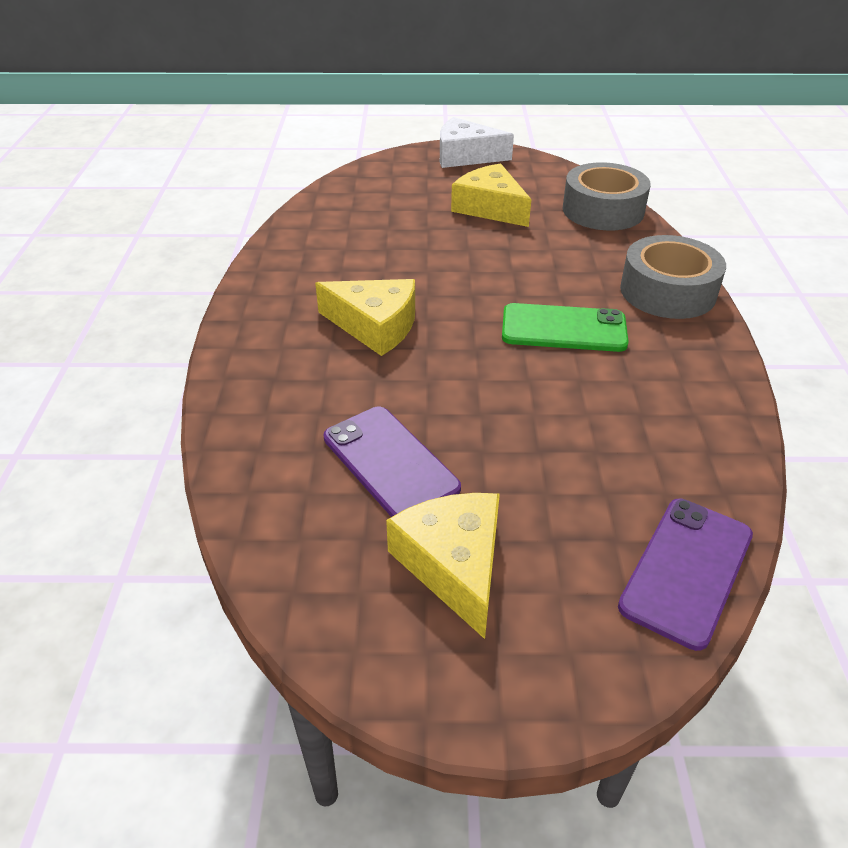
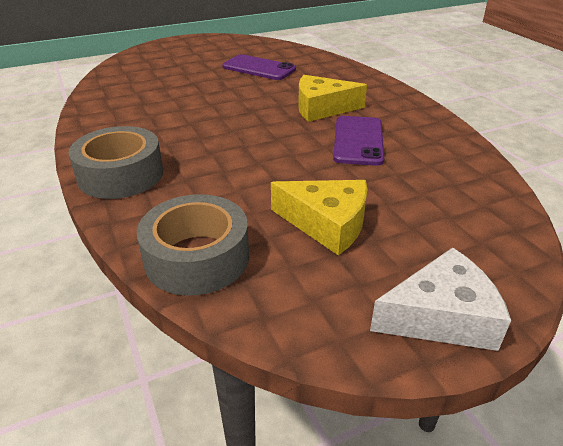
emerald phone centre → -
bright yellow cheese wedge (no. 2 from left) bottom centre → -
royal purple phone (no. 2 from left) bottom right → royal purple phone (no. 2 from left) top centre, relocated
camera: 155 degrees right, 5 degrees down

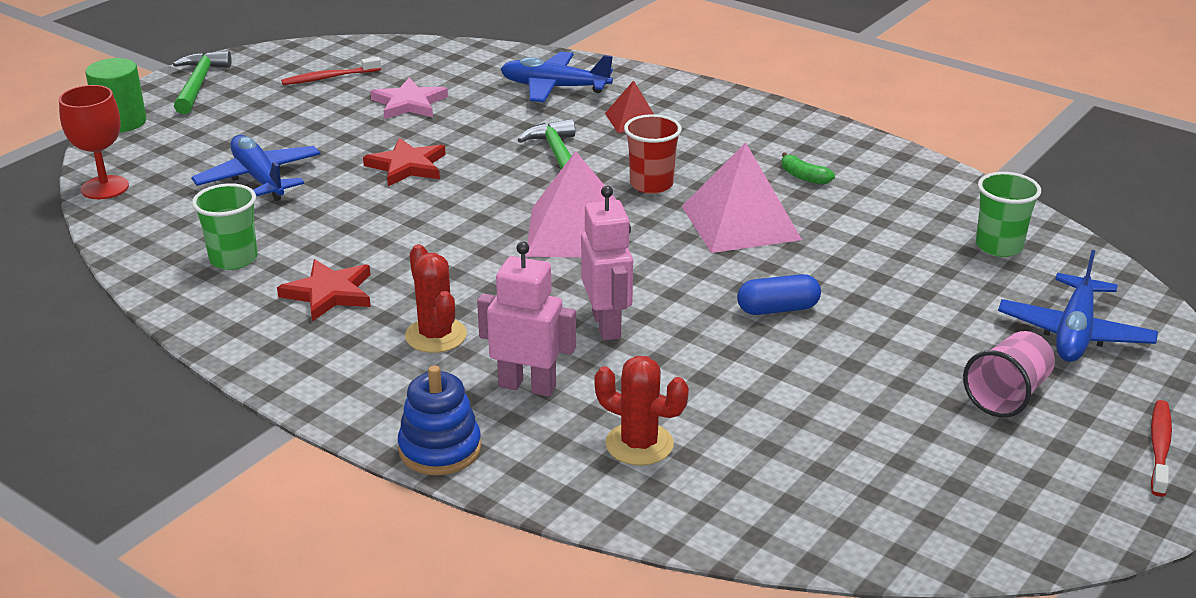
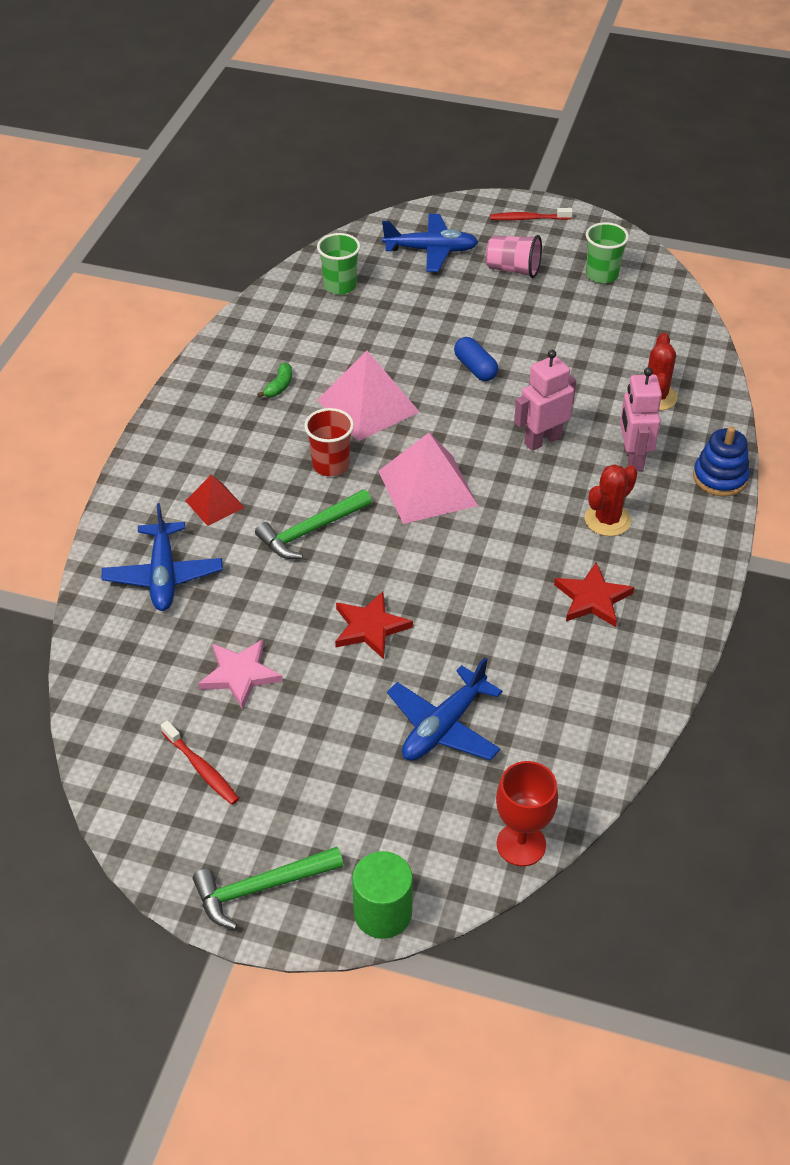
emerald beaker (no. 1 from left in the first image) middle left → emerald beaker (no. 2 from left) top right, relocated
camera: 110 degrees left, 15 degrees up

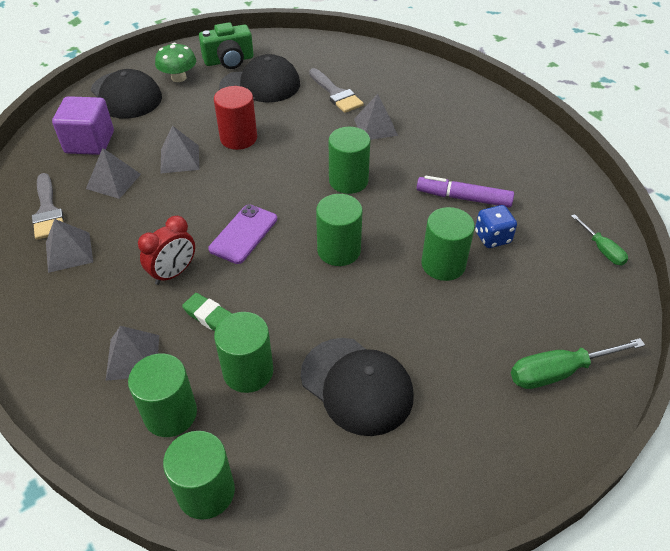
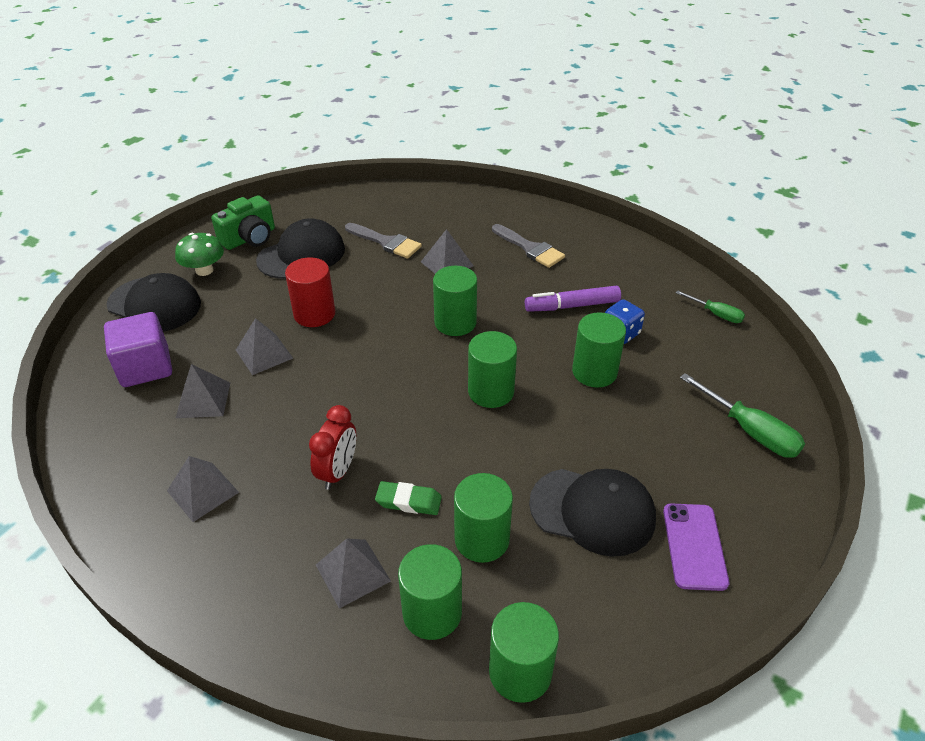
grey paintbrush (no. 1 from left in the first image) middle left → grey paintbrush (no. 2 from left) top centre, relocated
royal purple phone centre → royal purple phone bottom right, relocated
emerald screwdriver (no. 1 from left in the first image) middle right → emerald screwdriver (no. 2 from left) middle right, 90 degrees counterclockwise
camera: 25 degrees left, 5 degrees down

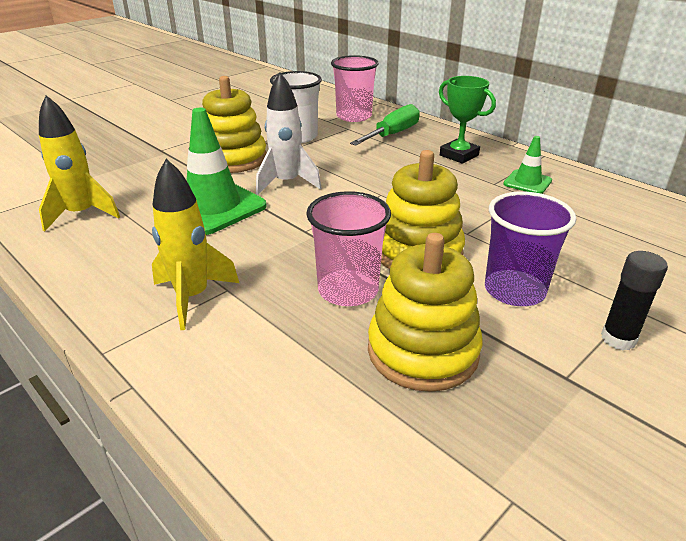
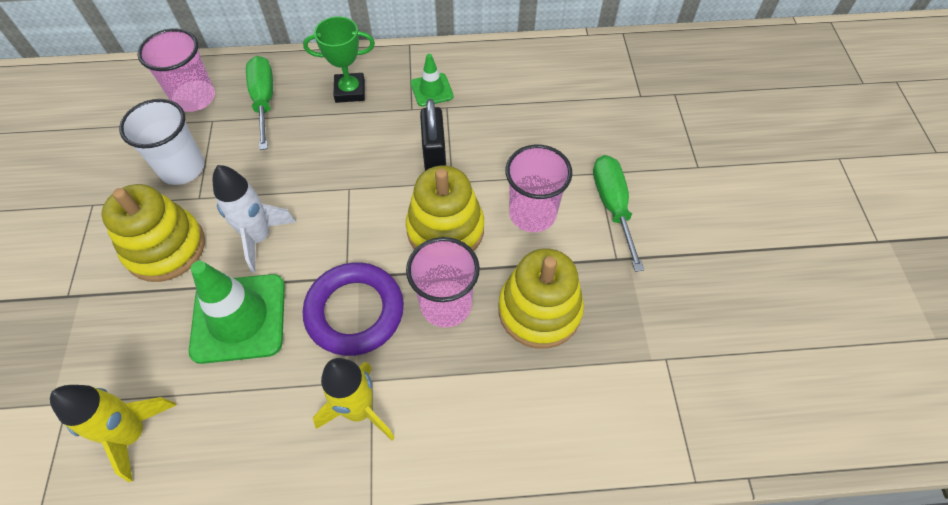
royal purple beaker middle right → pink beaker (no. 3 from left) centre
jet-black stick of glue middle right → emerald screwdriver (no. 2 from left) centre
- → jet-black small lock top centre
- → royal purple ring centre
camera: 50 degrees left, 25 degrees up

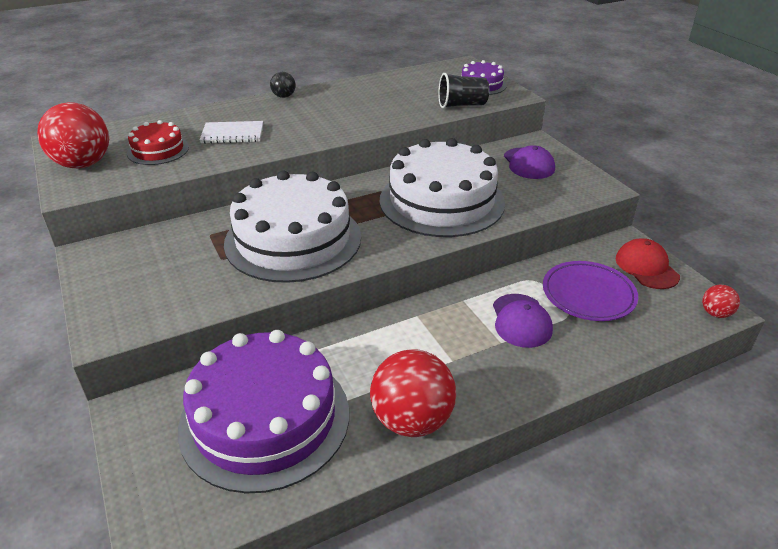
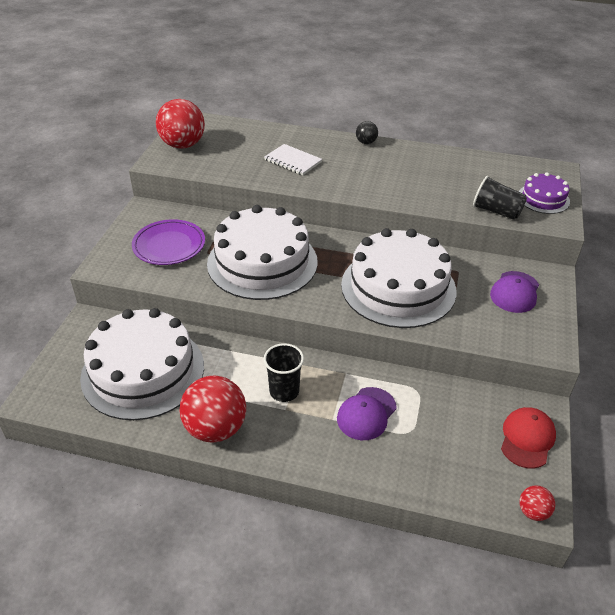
crimson layer cake top left → -
royal purple plate middle right → royal purple plate middle left, relocated
royal purple layer cake (no. 1 from left) bottom centre → white layer cake (no. 1 from left) middle left
- → jet-black beaker (no. 1 from left) centre
camera: 40 degrees right, 5 degrees up

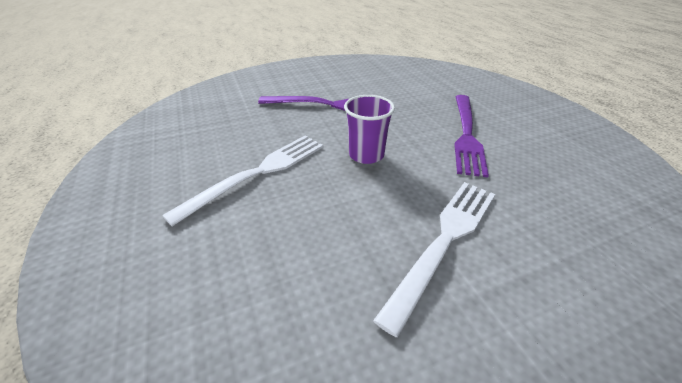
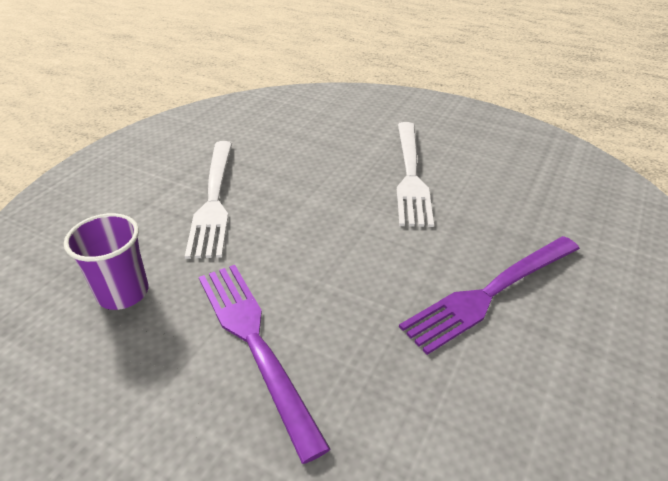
royal purple beaker centre → royal purple beaker middle left, relocated
camera: 140 degrees right, 0 degrees up

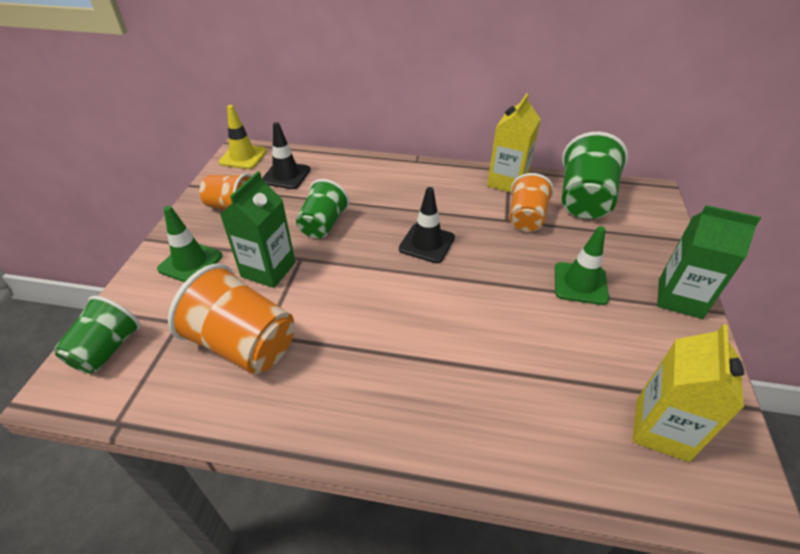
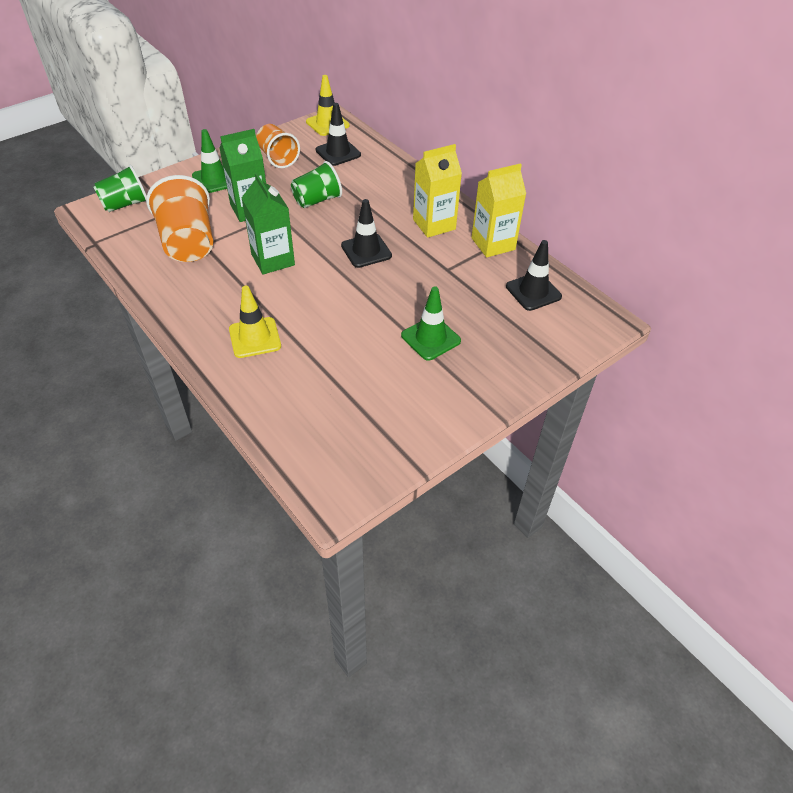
emerald beaker (no. 3 from left) top right → jet-black road cone (no. 3 from left) middle right
orange beaker (no. 3 from left) centre → -
emerald juice carton (no. 2 from left) middle right → emerald juice carton (no. 2 from left) top centre, relocated
bright yellow juice carton (no. 2 from left in the first image) bottom right → bright yellow juice carton (no. 1 from left) top centre, relocated
- → bright yellow road cone (no. 1 from left) middle left
camera: 40 degrees right, 5 degrees up

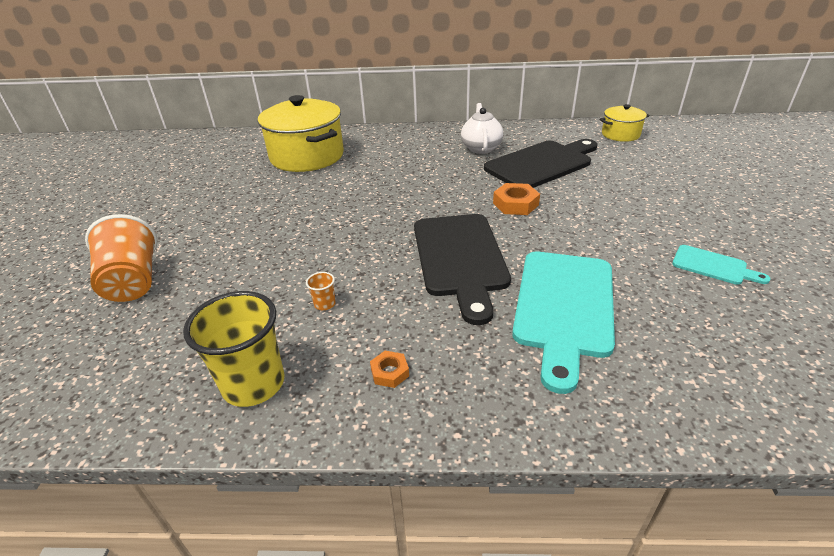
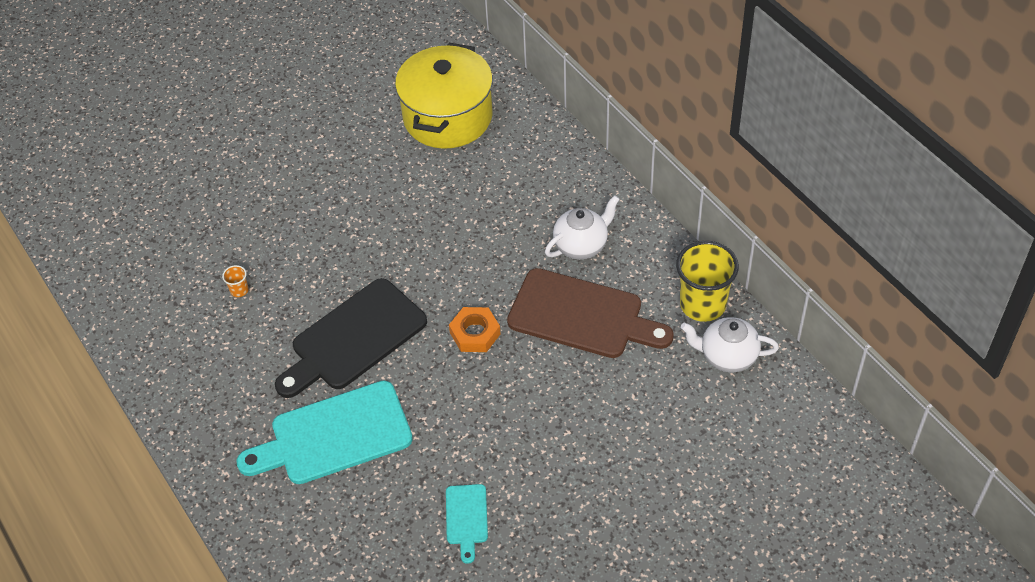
bright yellow cooking pot (no. 2 from left) top right → white china teapot (no. 2 from left) middle right
jet-black cutting board (no. 2 from left) top centre → russet cutting board centre
orange beaker (no. 1 from left) middle left → -
bright yellow beaker middle left → bright yellow beaker middle right, relocated
orange hex nut (no. 1 from left) centre → -
camera: 55 degrees right, 15 degrees up

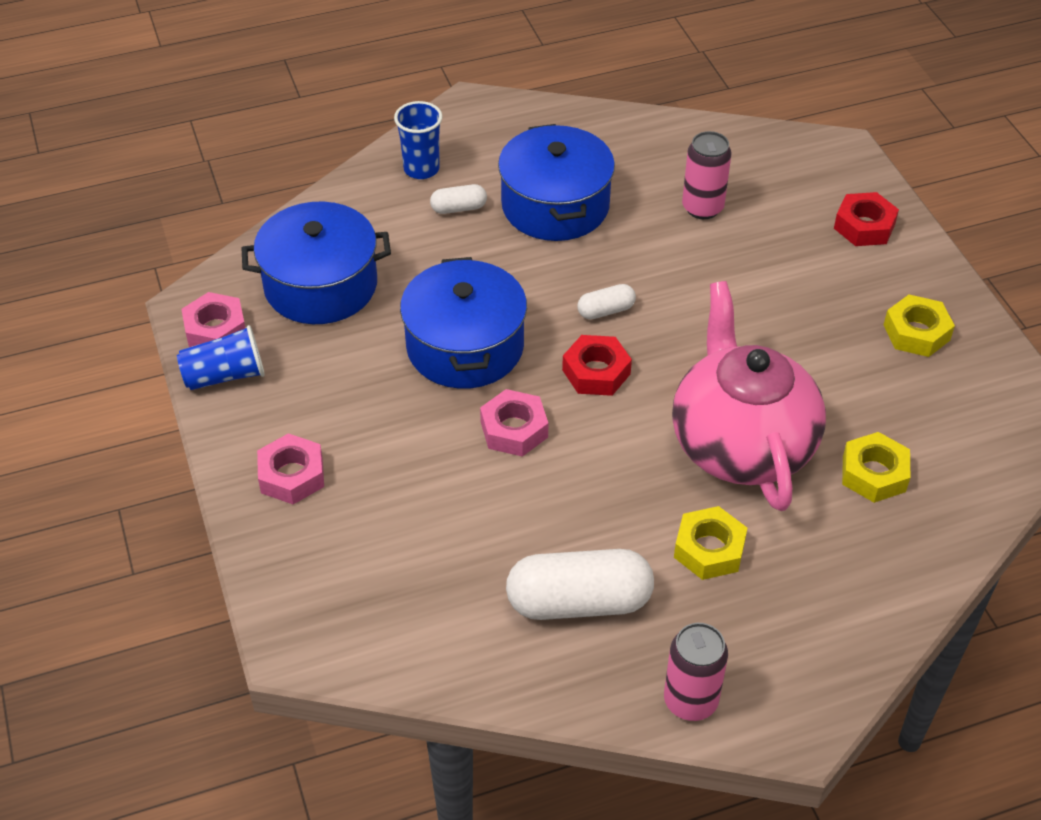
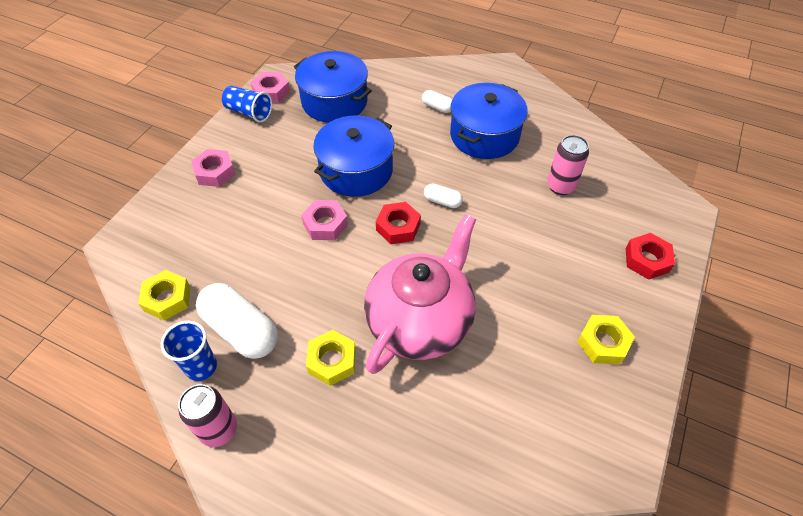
blue beaker (no. 2 from left in the first image) top centre → blue beaker (no. 1 from left) bottom left, relocated
bright yellow hex nut (no. 2 from left in the first image) middle right → bright yellow hex nut (no. 1 from left) middle left, relocated
camera: 45 degrees right, 5 degrees up

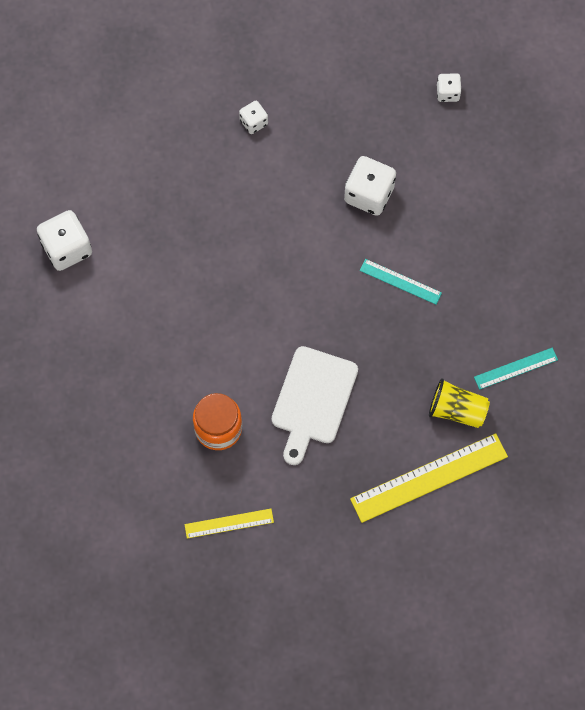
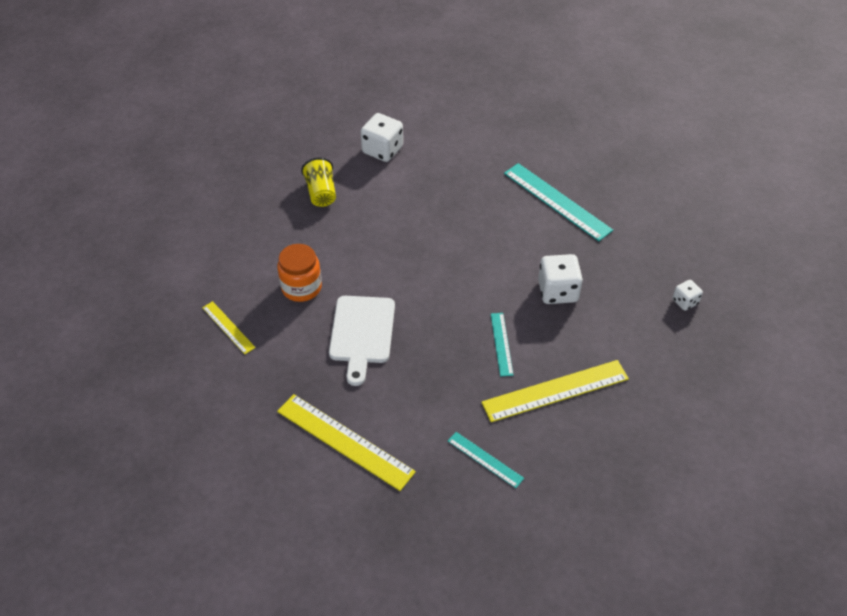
white dice (no. 2 from left) top centre → teal ruler (no. 3 from left) top centre
white cutting board centre, 75 degrees counterclockwise
bright yellow beaker middle right → bright yellow beaker top centre, relocated
- → bright yellow ruler (no. 3 from left) centre
camera: 60 degrees right, 20 degrees down

